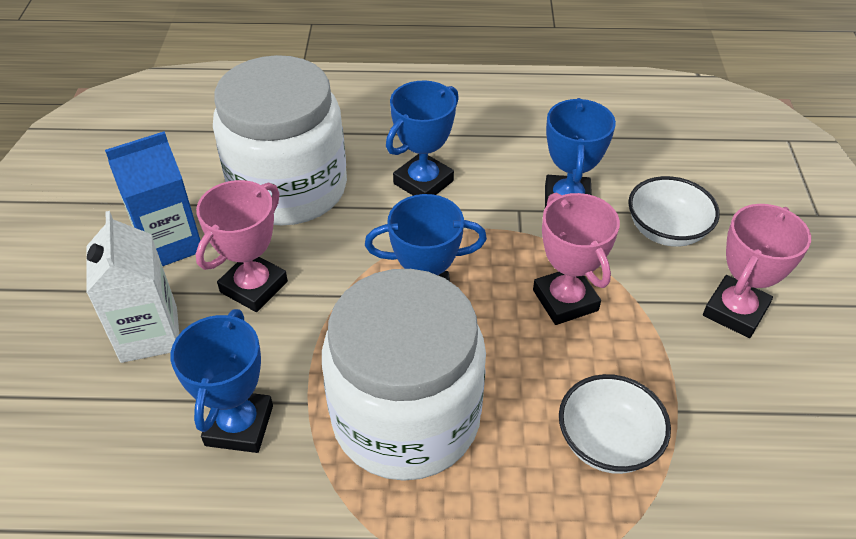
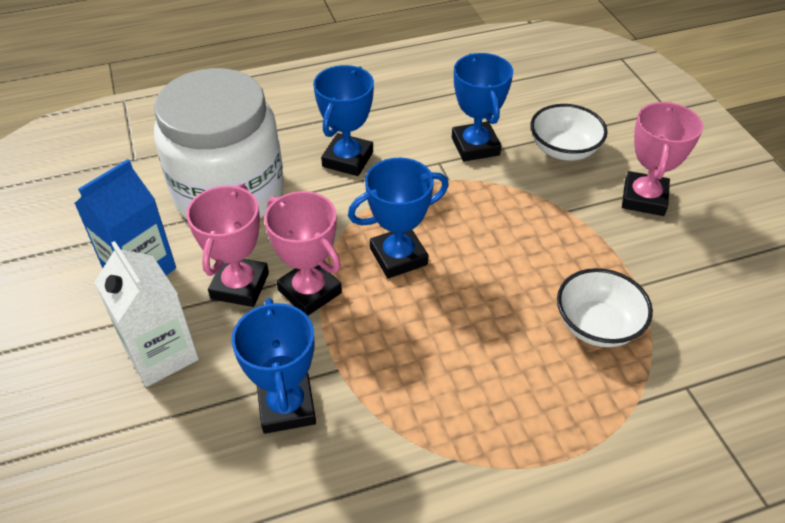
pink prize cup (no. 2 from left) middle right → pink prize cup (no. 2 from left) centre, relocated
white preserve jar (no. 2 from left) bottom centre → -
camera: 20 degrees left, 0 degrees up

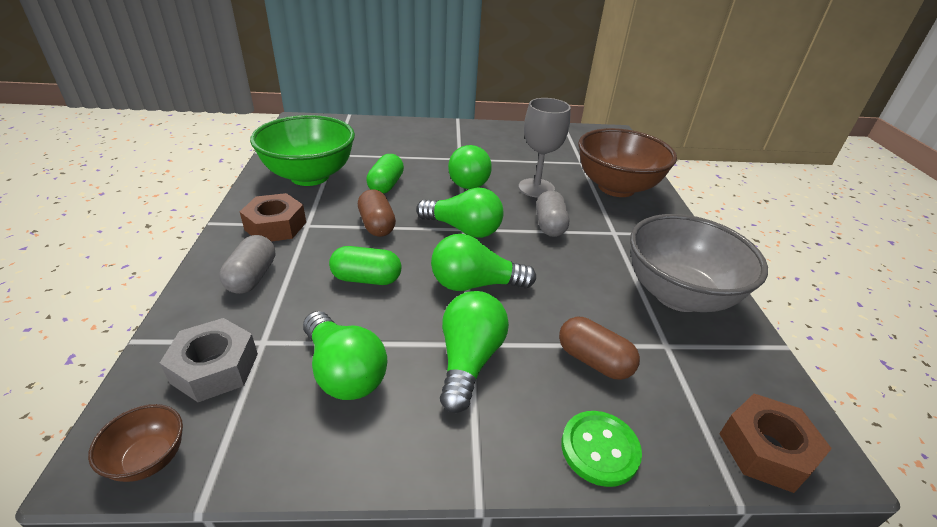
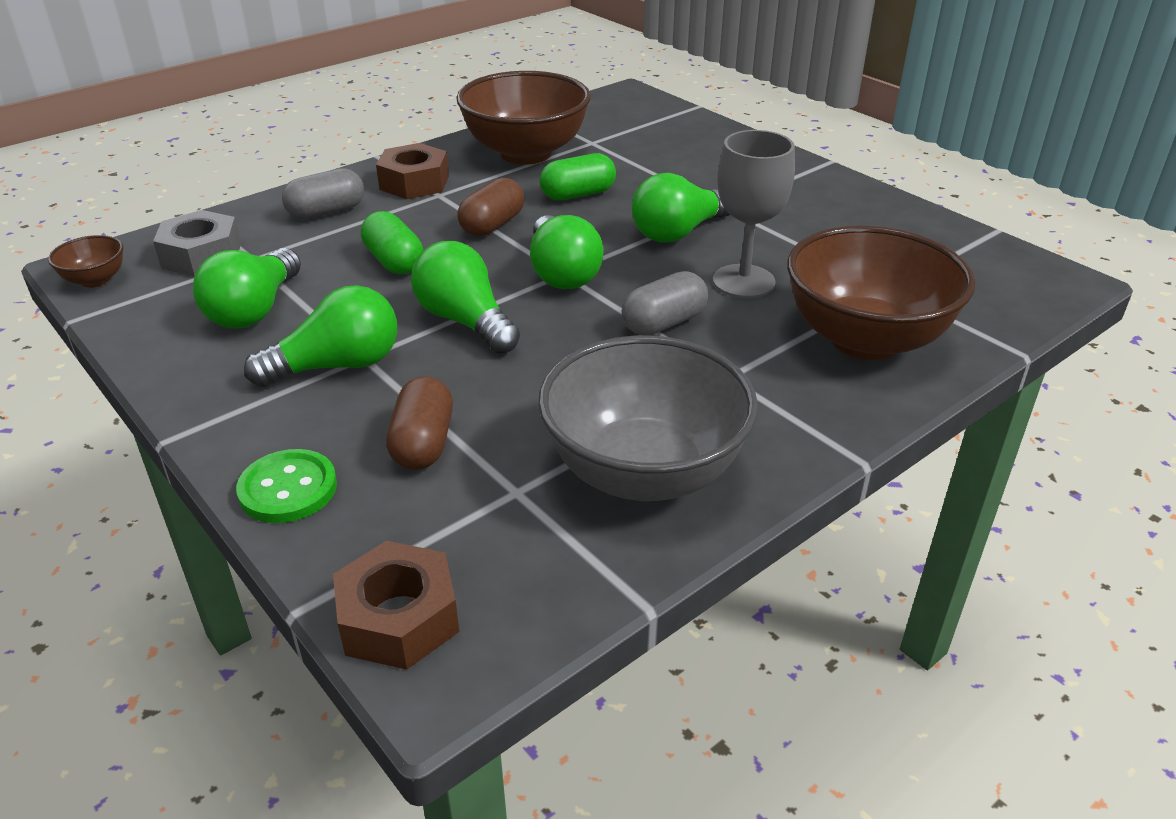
emerald bowl top left → russet bowl (no. 2 from left) top centre
camera: 55 degrees right, 0 degrees up

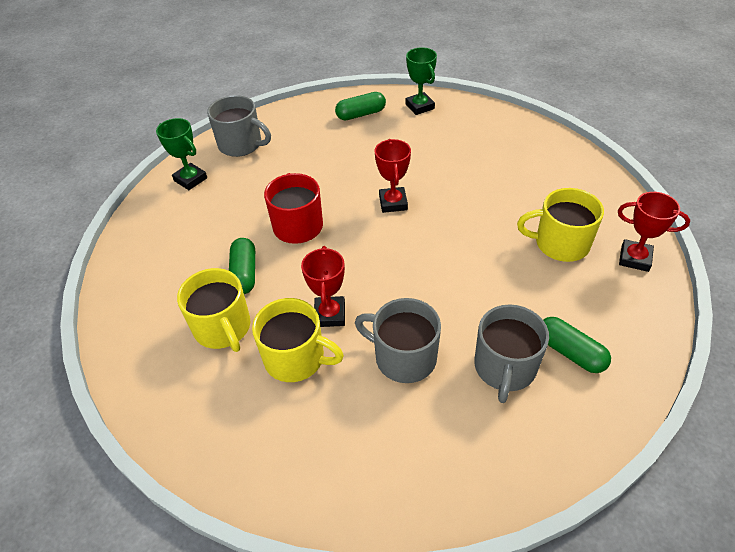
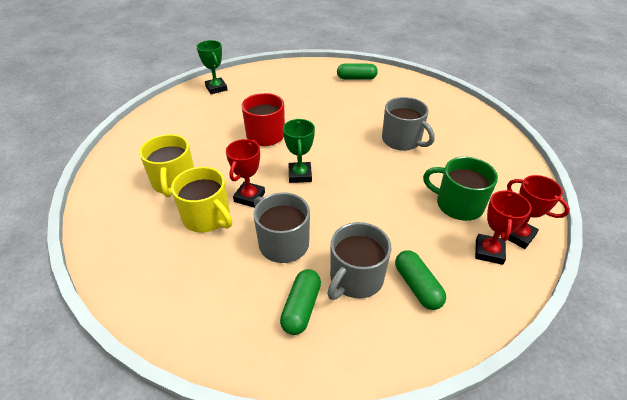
emerald prize cup (no. 2 from left) top centre → emerald prize cup (no. 2 from left) centre, relocated
grey coffee mug (no. 1 from left in the first image) top left → grey coffee mug (no. 3 from left) top centre, relocated
crimson prize cup (no. 2 from left) top centre → crimson prize cup (no. 2 from left) middle right, relocated
bright yellow coffee mug (no. 3 from left) middle right → emerald coffee mug middle right
emerald pill shape (no. 1 from left) middle left → emerald pill shape (no. 1 from left) bottom centre, relocated
camera: 20 degrees right, 5 degrees down

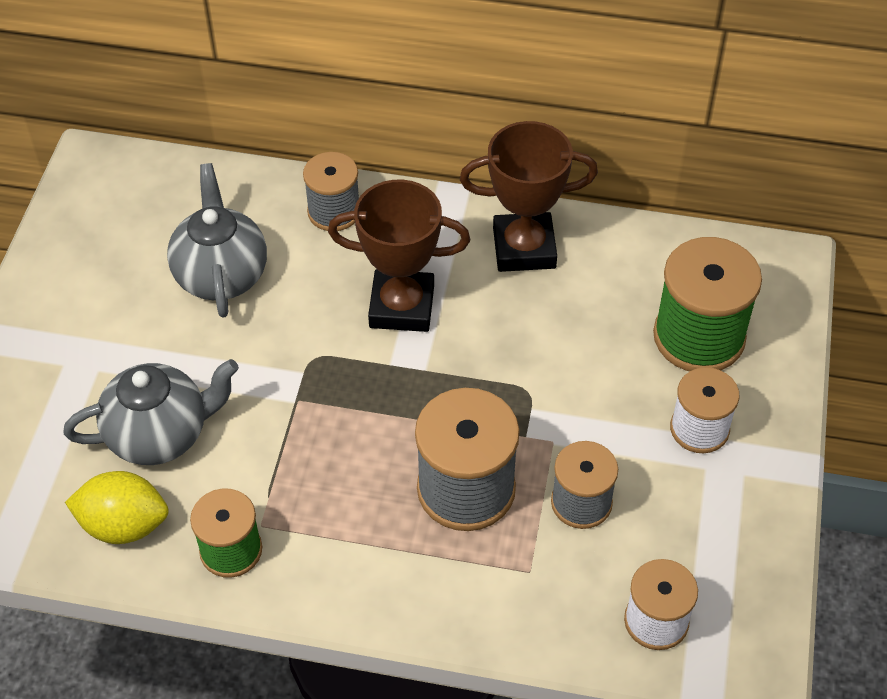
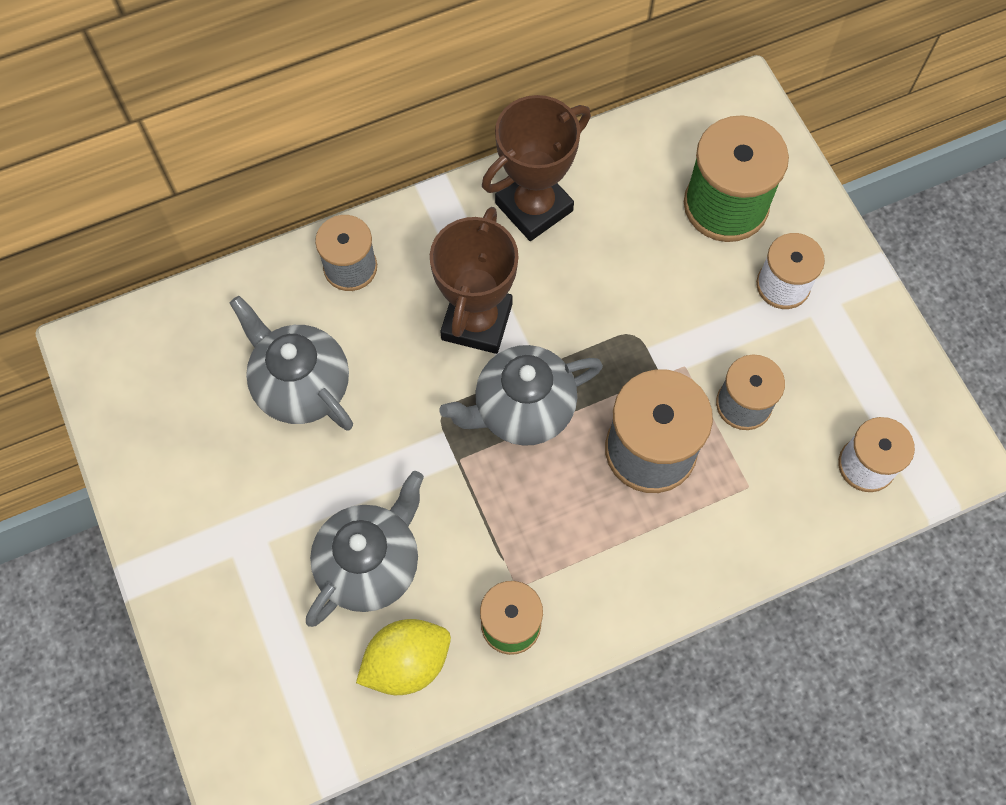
russet prize cup (no. 1 from left) centre, 45 degrees counterclockwise
- → grey china teapot (no. 3 from left) centre
camera: 35 degrees left, 15 degrees up

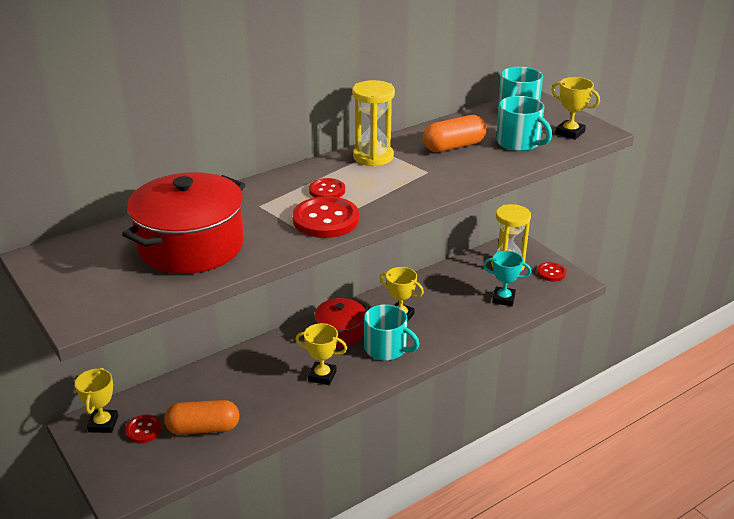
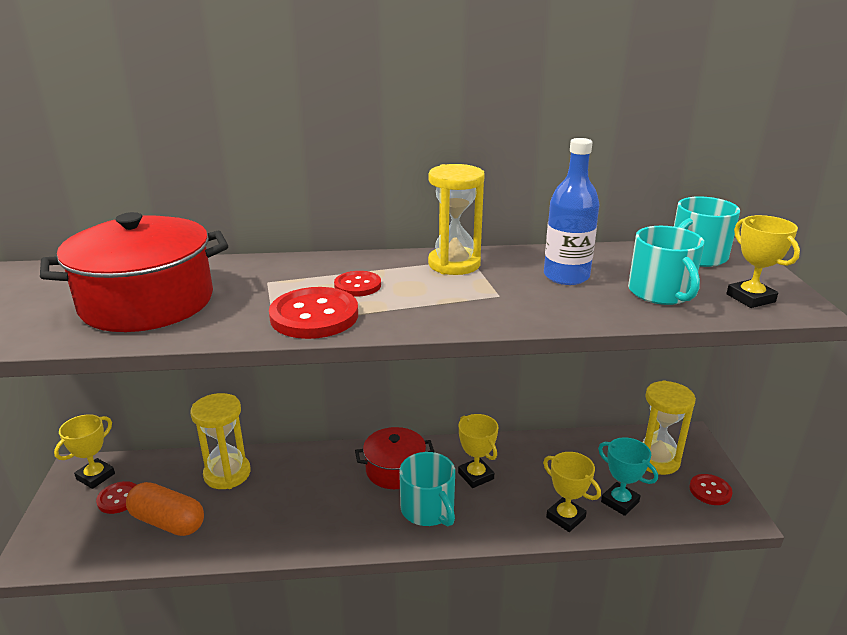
orange pill shape (no. 2 from left) top centre → blue flask top right
bright yellow prize cup (no. 2 from left in the first image) bottom centre → bright yellow prize cup (no. 3 from left) bottom right, relocated
- → bright yellow hourglass (no. 1 from left) bottom left
camera: 30 degrees right, 5 degrees down

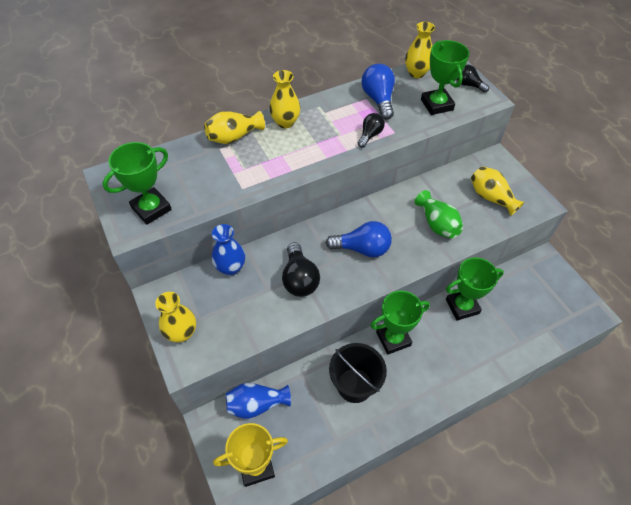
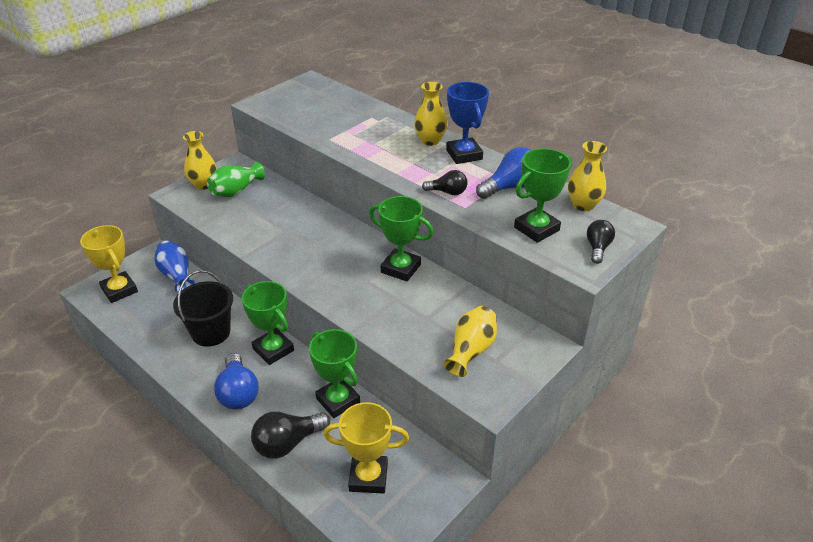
bright yellow tall vase (no. 2 from left) top centre → -
emerald prize cup (no. 1 from left in the first image) middle left → emerald prize cup (no. 3 from left) centre, relocated
emerald tall vase middle right → emerald tall vase top left, relocated
blue bulb (no. 1 from left) centre → blue bulb (no. 1 from left) bottom left, relocated
blue tall vase (no. 1 from left) centre → -
jet-black bulb (no. 1 from left) centre → jet-black bulb (no. 1 from left) bottom centre, relocated
- → blue prize cup top centre
- → bright yellow prize cup (no. 2 from left) bottom centre
camera: 70 degrees right, 15 degrees down

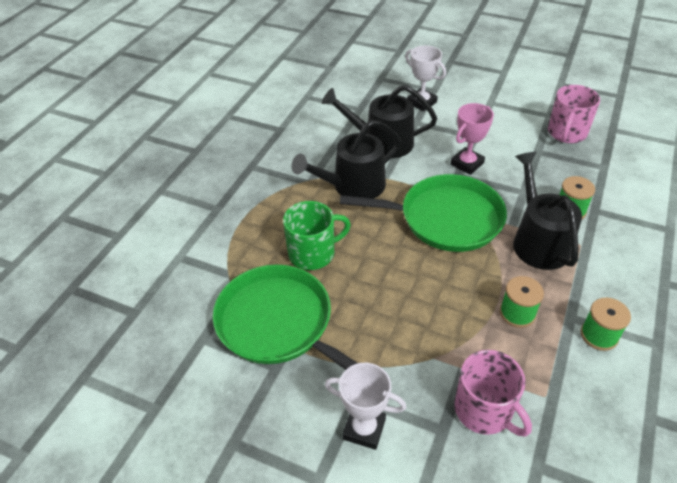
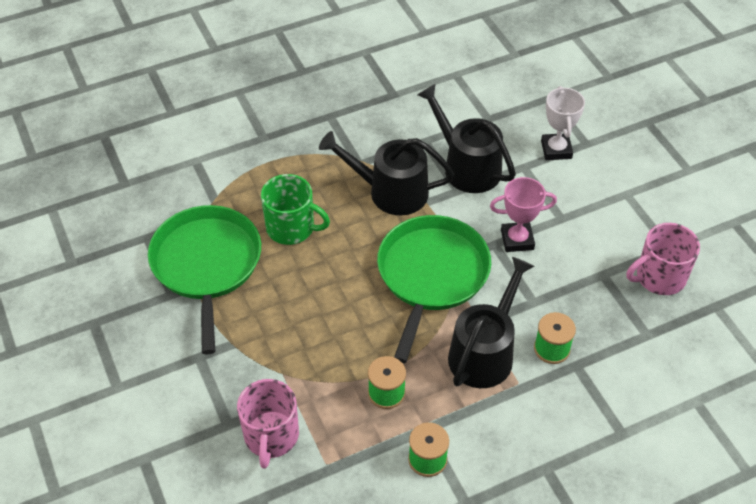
emerald frying pan (no. 2 from left) centre, 120 degrees counterclockwise
white prize cup (no. 1 from left) bottom centre → -
camera: 40 degrees right, 5 degrees up

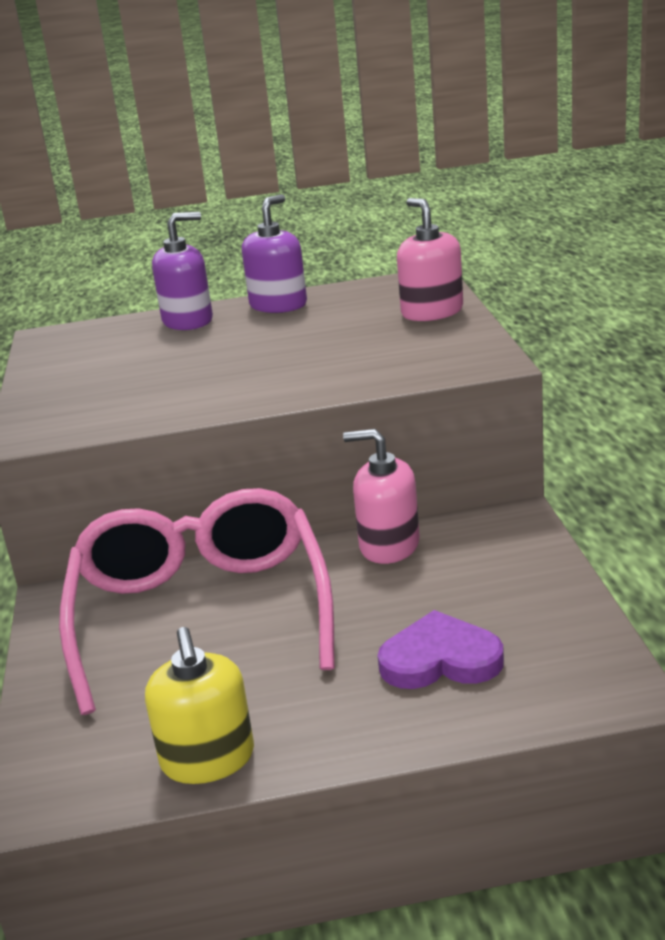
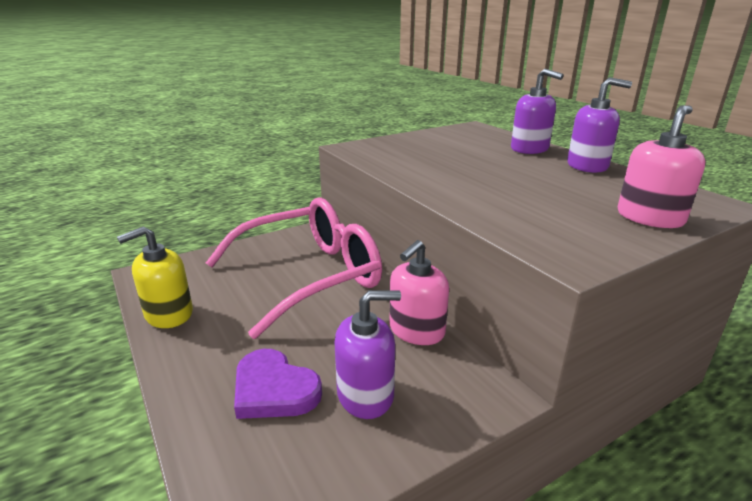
pink pump bottle (no. 1 from left) centre, 135 degrees counterclockwise
royal purple heart bottom centre, 150 degrees clockwise
- → royal purple pump bottle (no. 1 from left) bottom centre
camera: 65 degrees right, 0 degrees up

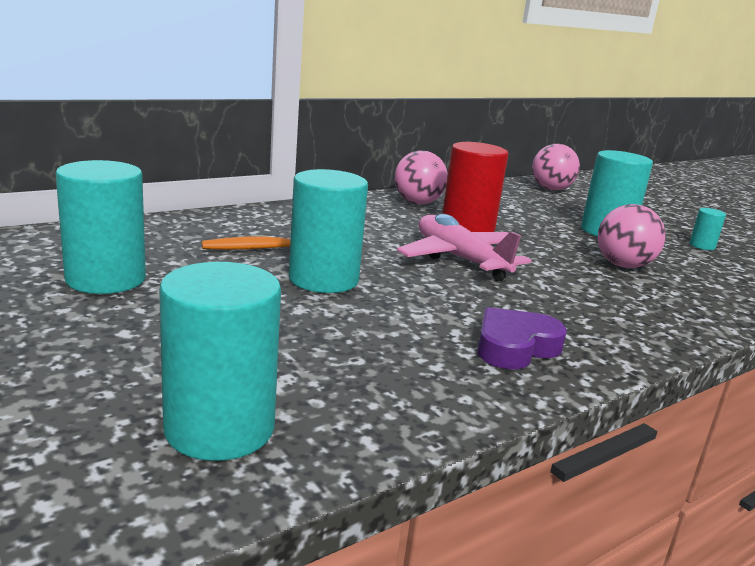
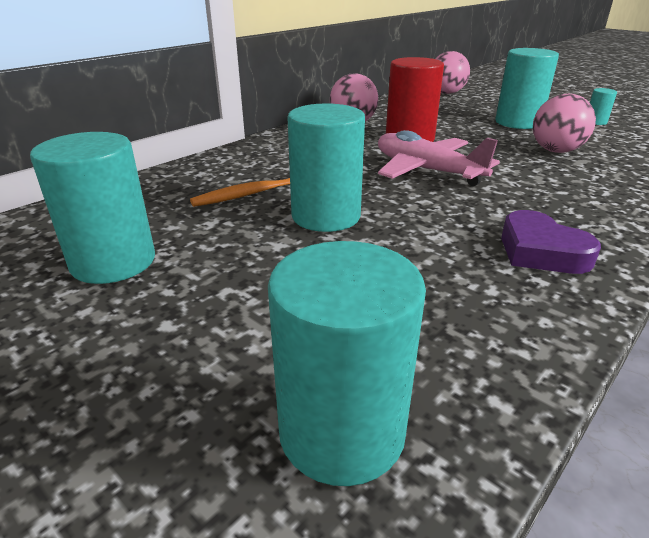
royal purple heart middle right, 75 degrees counterclockwise
camera: 10 degrees left, 10 degrees up

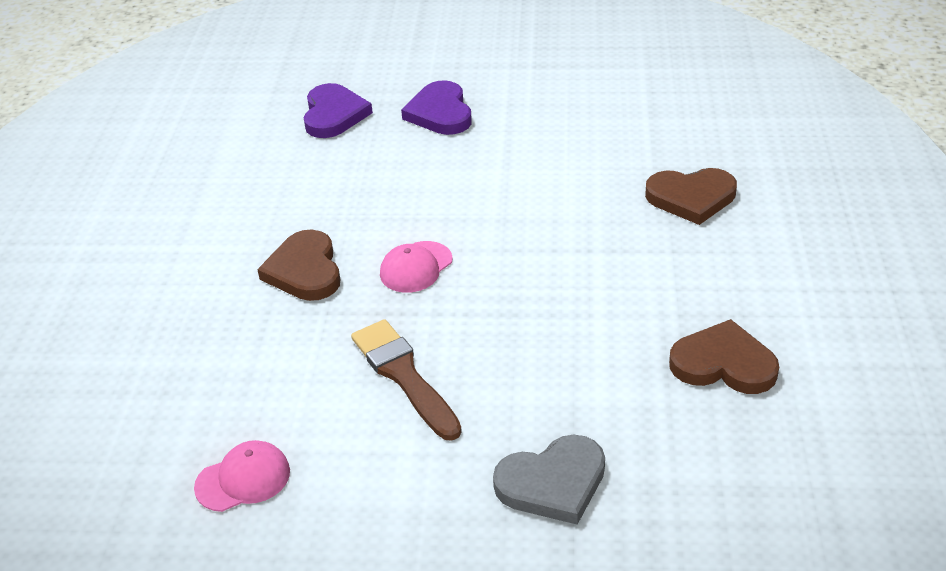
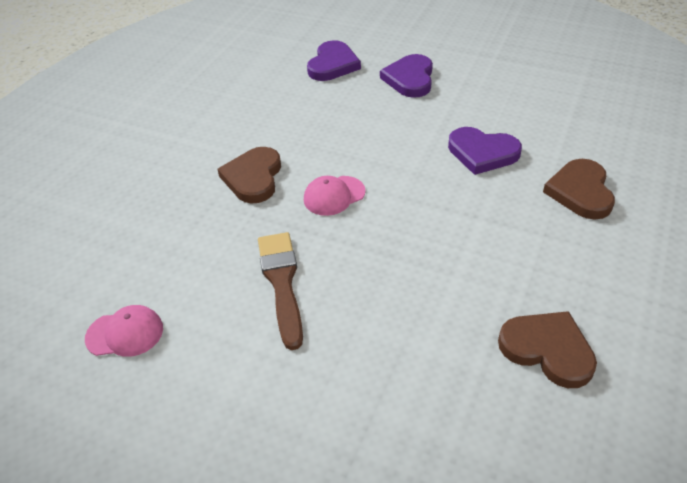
russet heart (no. 2 from left in the first image) middle right → russet heart (no. 3 from left) middle right, 75 degrees clockwise
grey heart bottom centre → -
- → royal purple heart (no. 3 from left) top right
camera: 20 degrees right, 5 degrees up

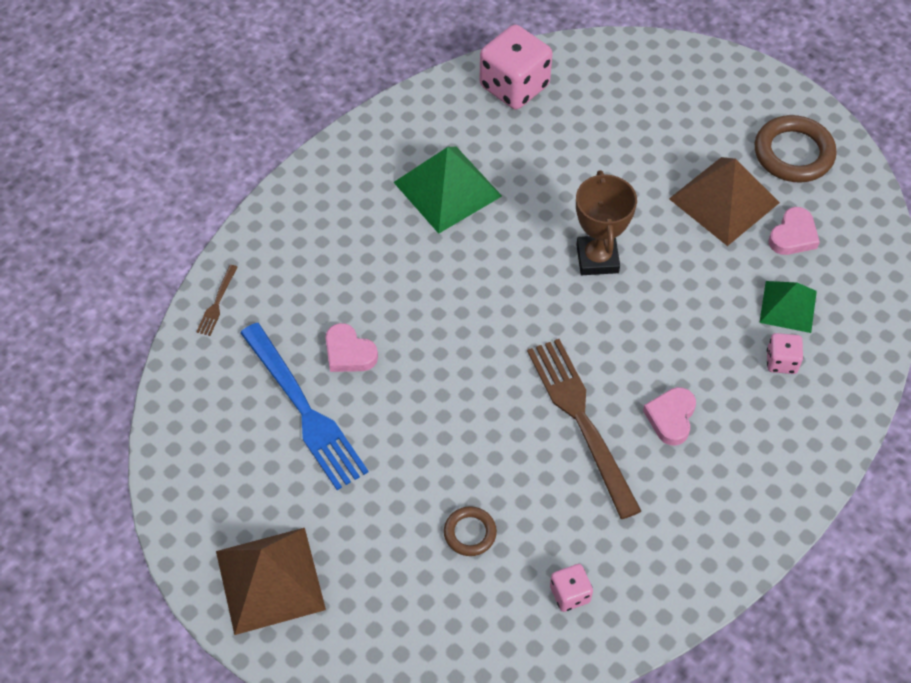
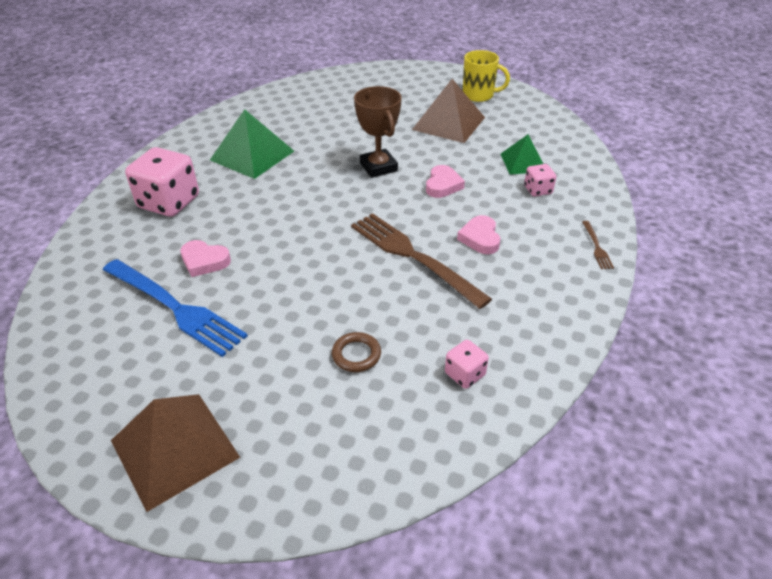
pink dice (no. 1 from left) top centre → pink dice (no. 1 from left) top left, relocated
russet ring (no. 2 from left) top right → bright yellow coffee mug top centre
pink heart (no. 3 from left in the first image) middle right → pink heart (no. 2 from left) top centre, relocated
russet dinner fork (no. 1 from left in the first image) middle left → russet dinner fork (no. 2 from left) middle right, relocated
camera: 20 degrees left, 15 degrees down

